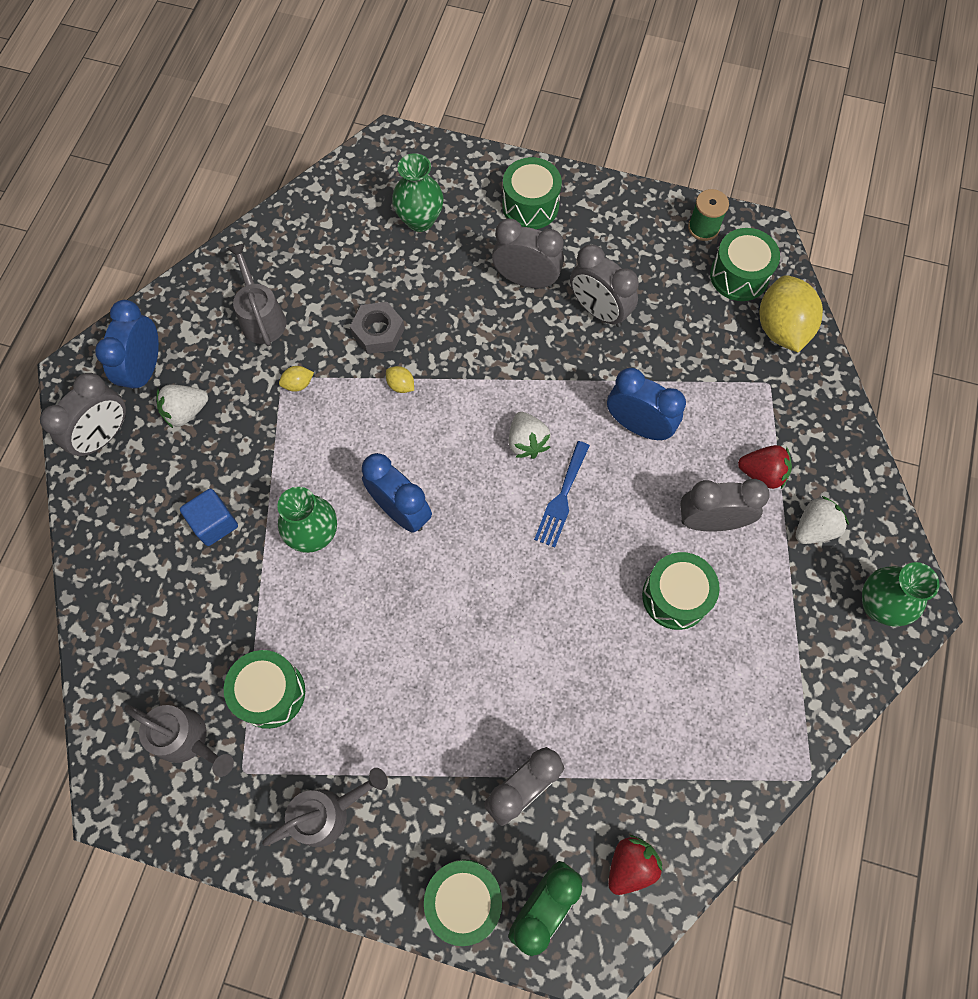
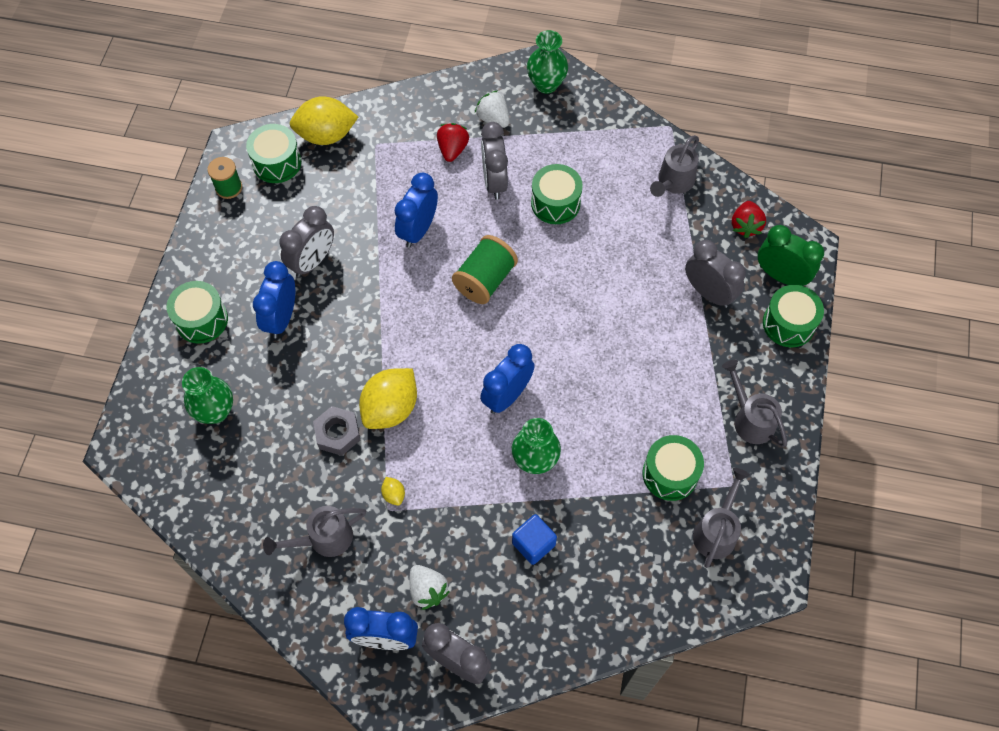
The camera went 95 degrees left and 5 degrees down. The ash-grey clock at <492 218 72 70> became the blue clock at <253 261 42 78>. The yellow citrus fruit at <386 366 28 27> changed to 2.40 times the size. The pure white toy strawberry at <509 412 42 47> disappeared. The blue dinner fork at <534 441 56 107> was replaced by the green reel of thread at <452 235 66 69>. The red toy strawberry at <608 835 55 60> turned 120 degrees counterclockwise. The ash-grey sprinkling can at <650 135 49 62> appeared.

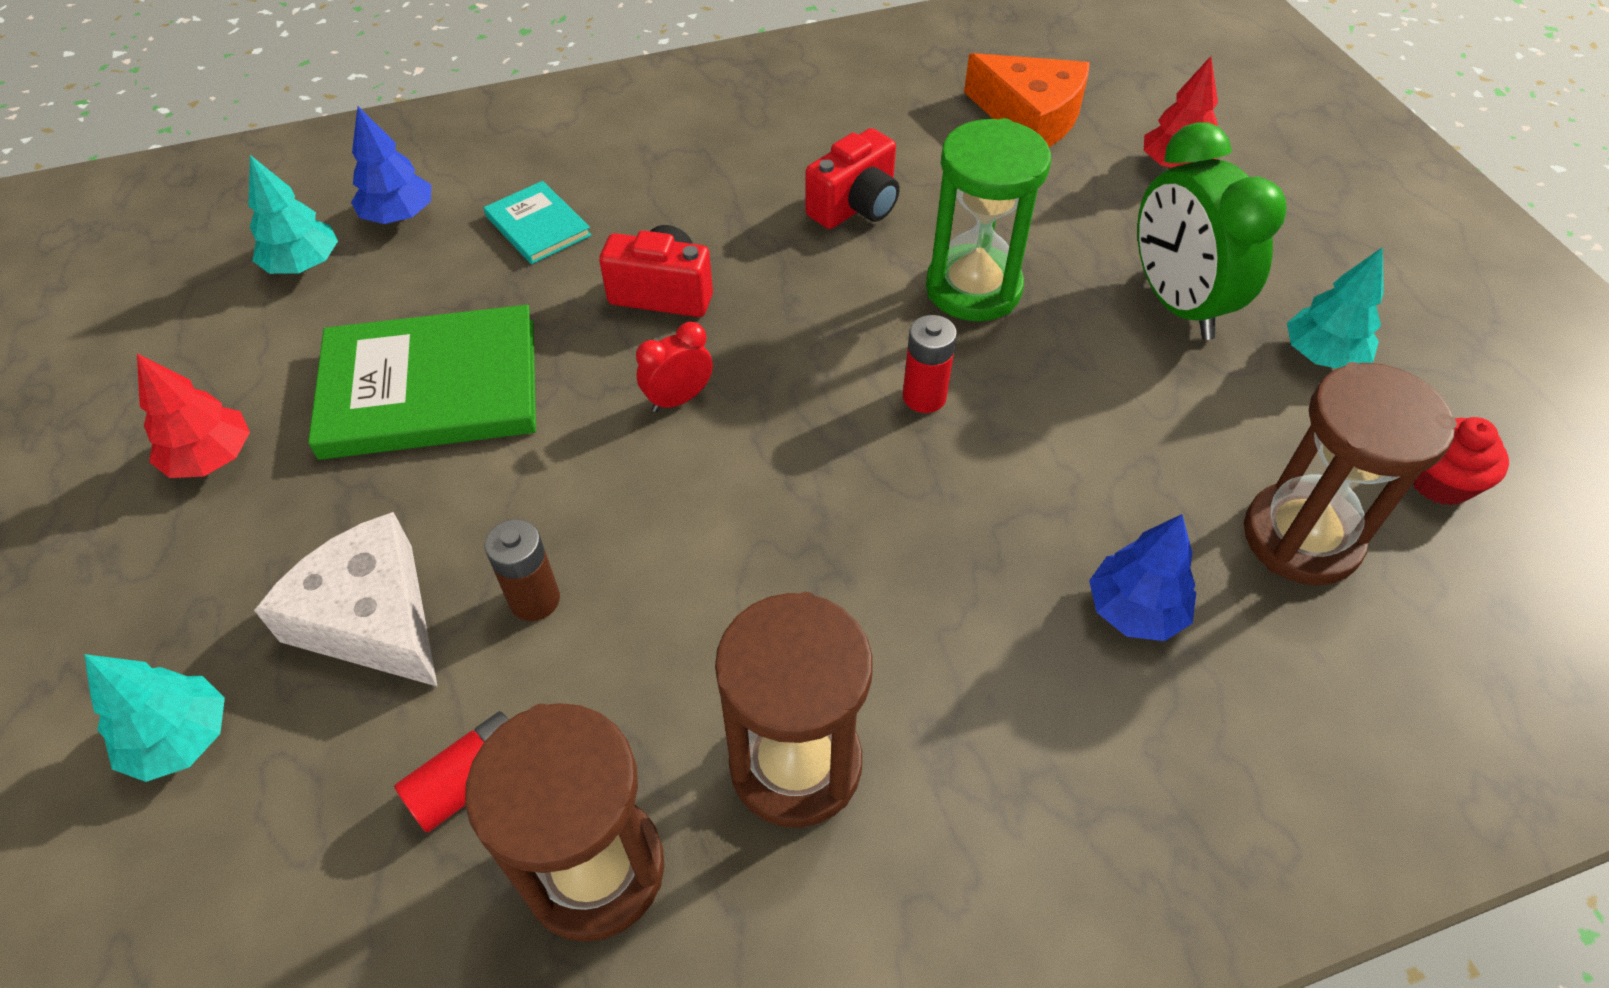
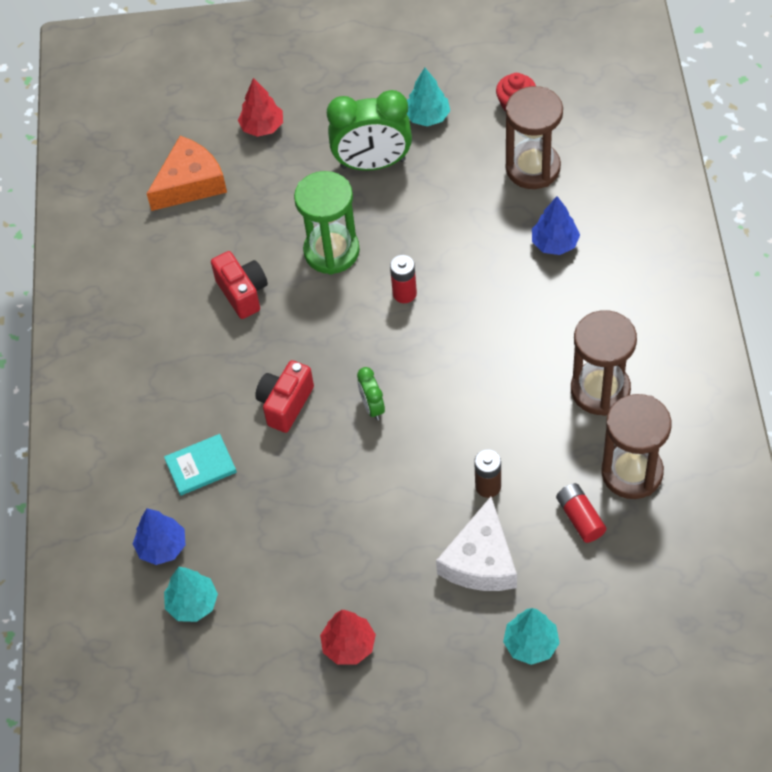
The camera went 70 degrees left and 5 degrees up. The green book at <308 305 228 155> disappeared. The red clock at <636 322 77 90> became the green clock at <357 367 28 53>. The pure white cheese wedge at <254 512 184 175> turned 45 degrees counterclockwise.

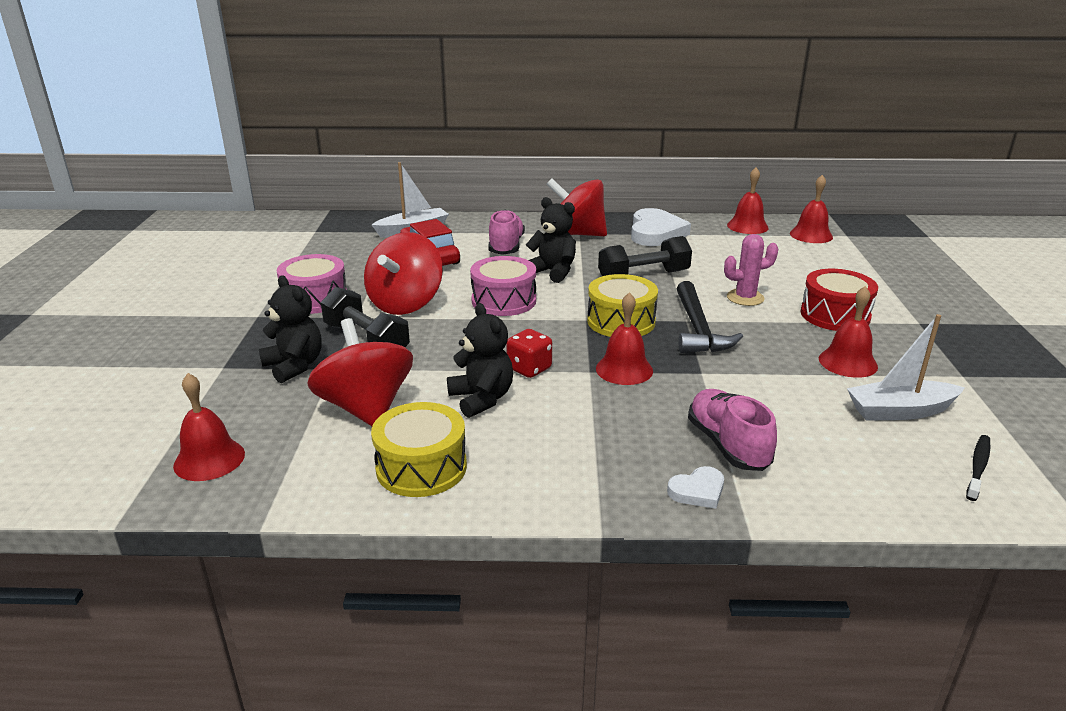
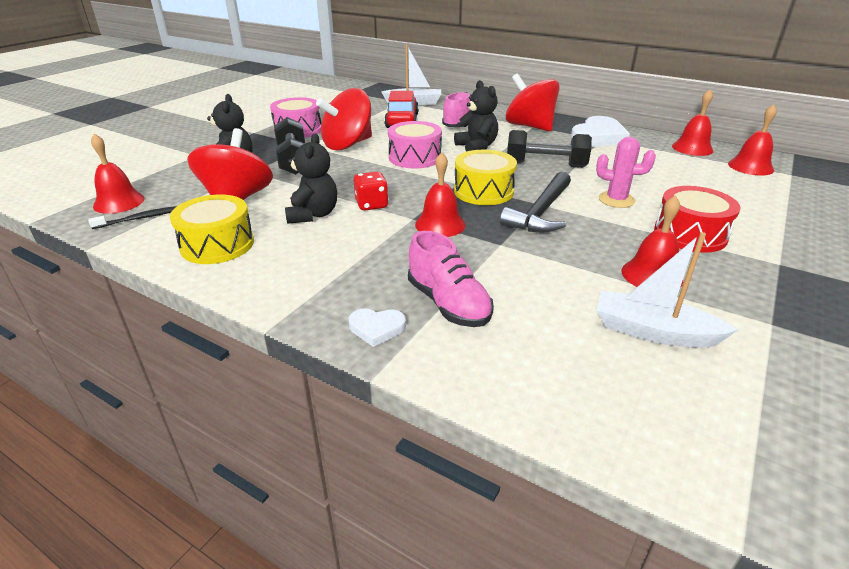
The camera went 30 degrees right and 5 degrees up. The rosy lace-up shoe at <688 389 89 82> turned 135 degrees clockwise. The black tooth brush moved from <966 435 25 66> to <88 206 89 23>.

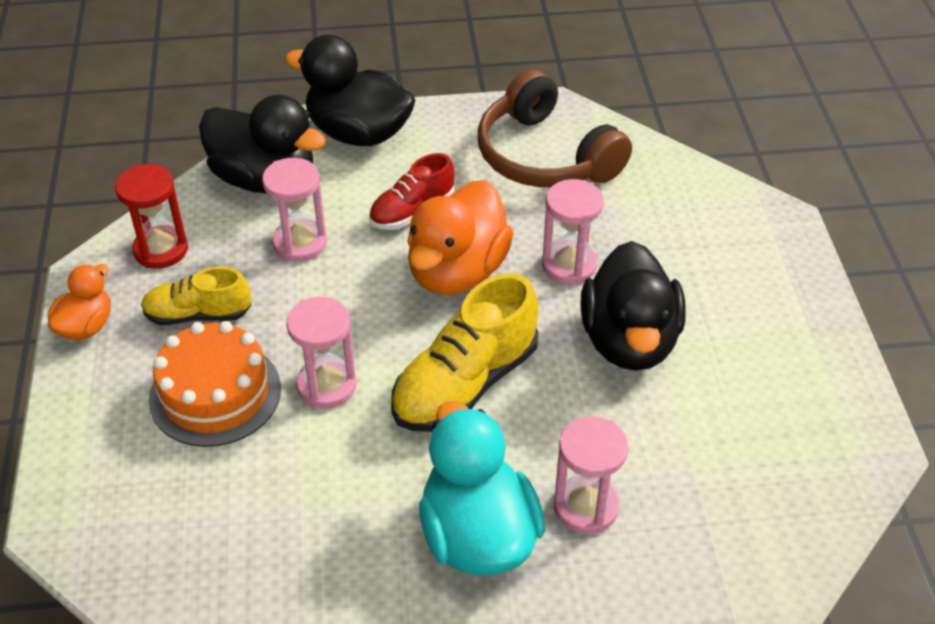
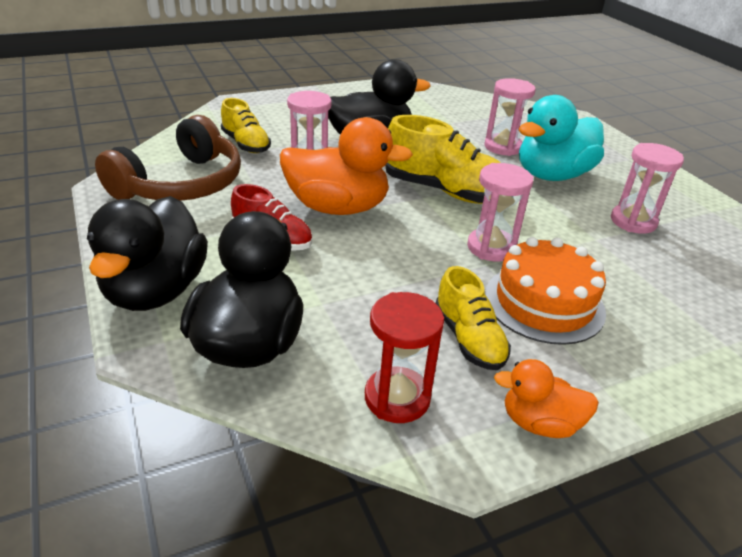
The camera went 110 degrees left and 10 degrees down. The rosy hourglass moved from <262 158 65 104> to <611 143 73 91>. The yellow lace-up shoe at <221 98 50 55> appeared.

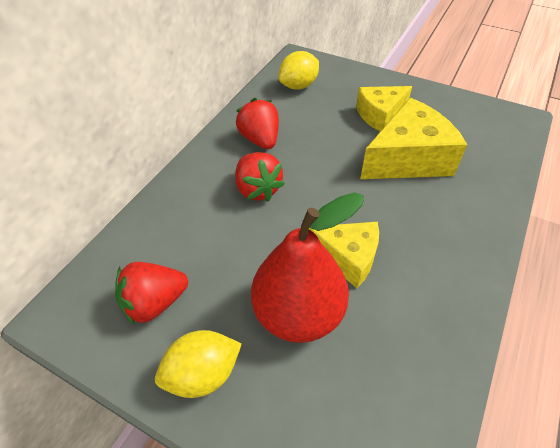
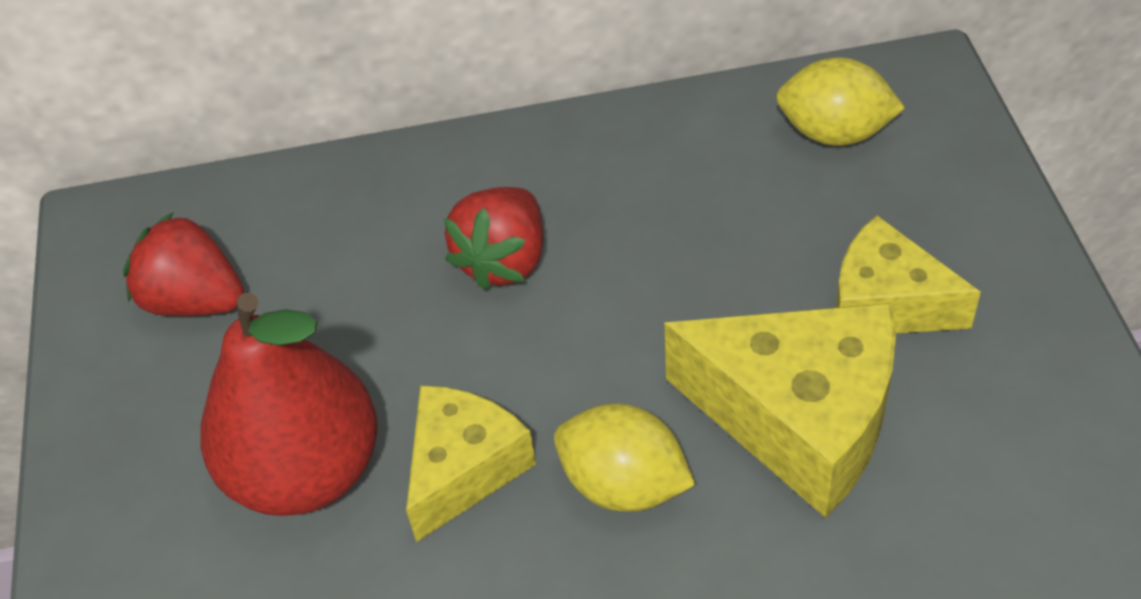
The camera went 55 degrees right and 0 degrees up. The red toy strawberry at <236 98 43 51> disappeared. The yellow cheese wedge at <309 222 70 66> turned 135 degrees counterclockwise. The yellow citrus fruit moved from <155 330 87 68> to <554 404 141 108>.

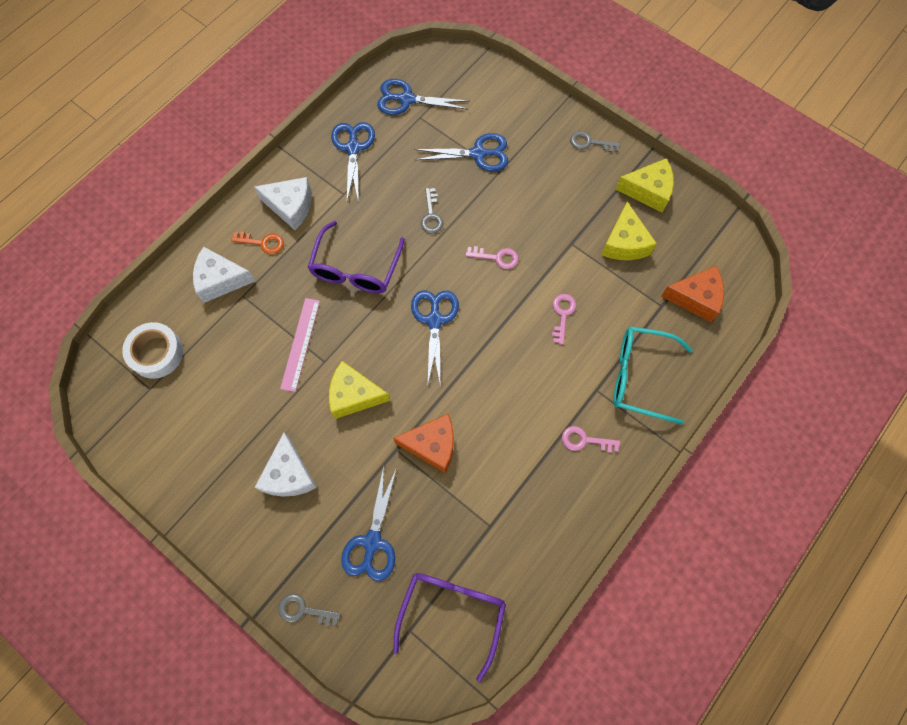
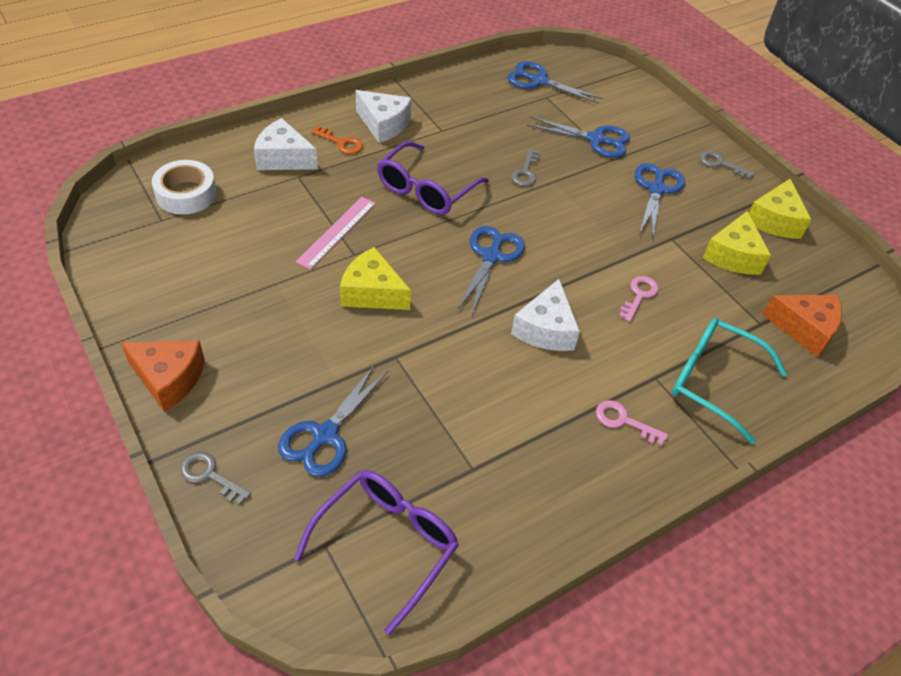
The camera went 15 degrees right and 20 degrees down. The blue shears moved from <331 122 44 81> to <635 163 50 76>. The yellow cheese wedge at <615 158 59 55> turned 90 degrees clockwise. The rosy door key at <465 246 54 23> disappeared. The bright orange cheese wedge moved from <393 414 61 59> to <121 341 84 71>. The pure white cheese wedge moved from <255 432 62 65> to <511 279 69 72>.

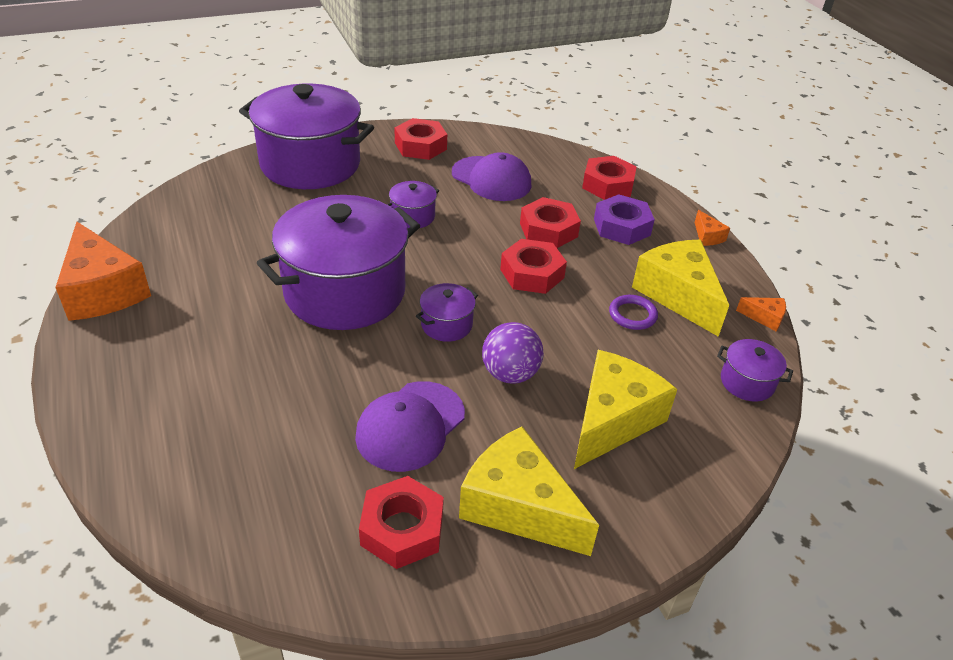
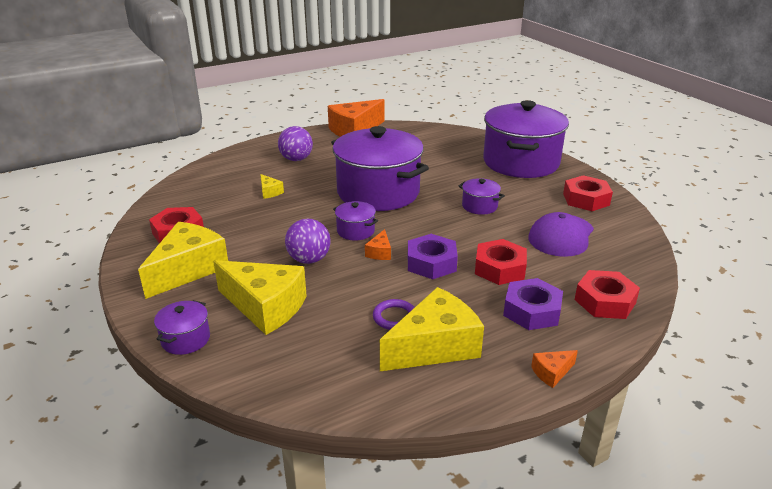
The camera went 85 degrees right and 10 degrees down. The red hex nut at <500 239 67 55> became the purple hex nut at <408 234 50 45>. The bright orange cheese wedge moved from <736 297 50 34> to <365 229 26 31>. The purple stockpot moved from <717 339 76 62> to <154 300 56 55>. The purple peaked cap at <355 381 110 91> disappeared. The purple sphere at <278 126 35 35> appeared. The yellow cheese wedge at <260 174 24 25> appeared.

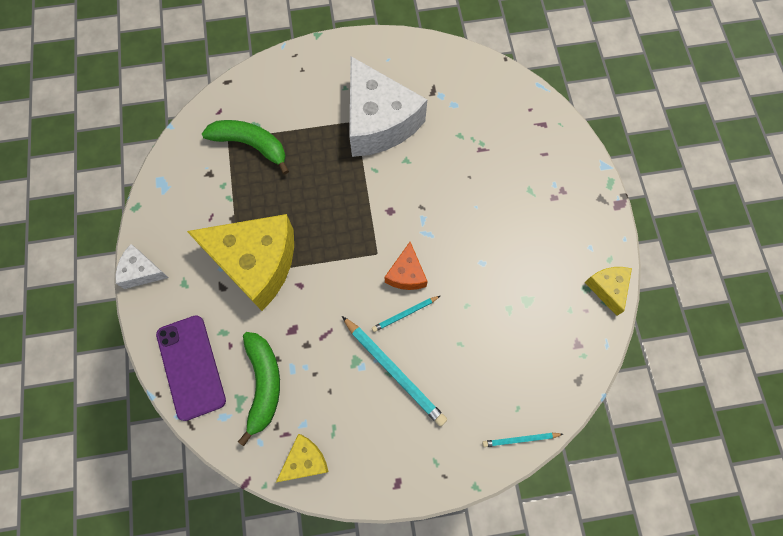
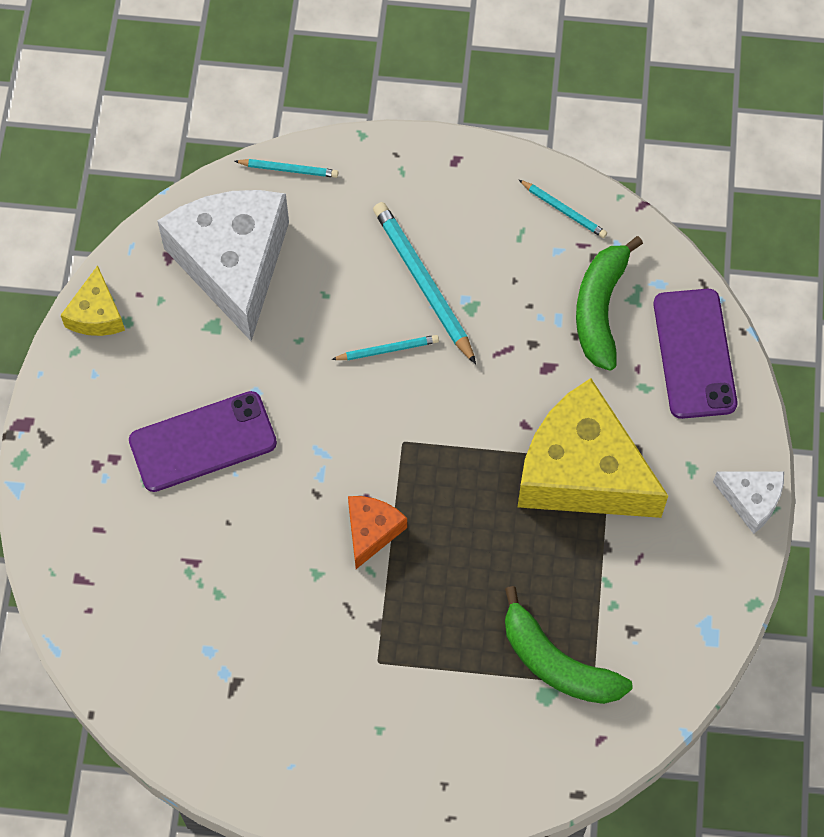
The camera went 165 degrees left and 5 degrees down. The pure white cheese wedge moved from <349 56 78 101> to <157 190 132 151>. The bright orange cheese wedge moved from <385 242 43 48> to <348 496 59 73>. The yellow cheese wedge at <276 434 52 48> was replaced by the aqua pencil at <519 180 88 58>. The purple phone at <129 391 148 101> appeared.

